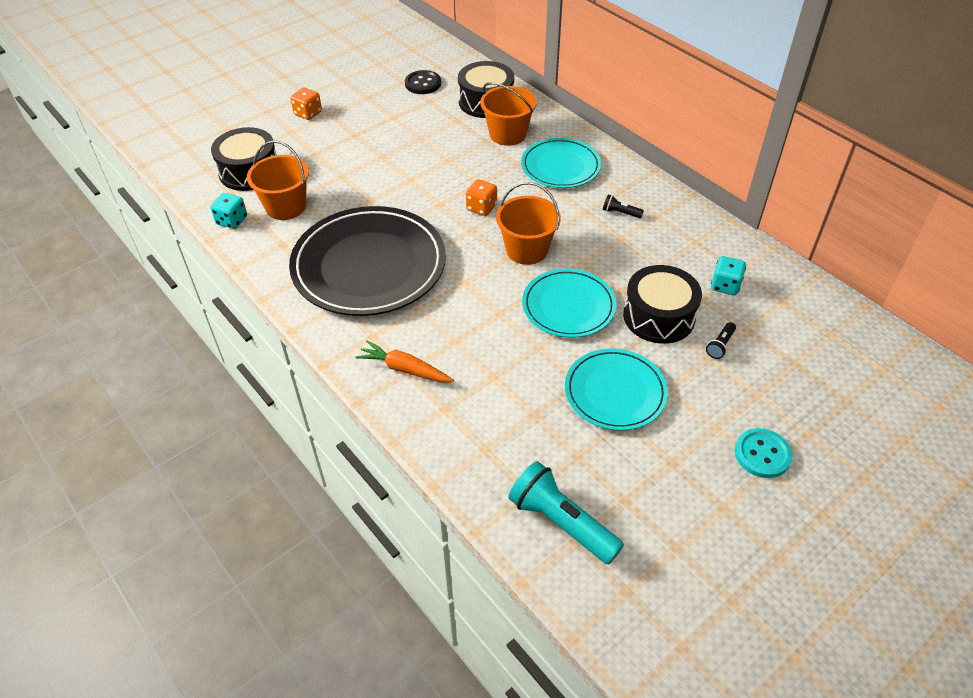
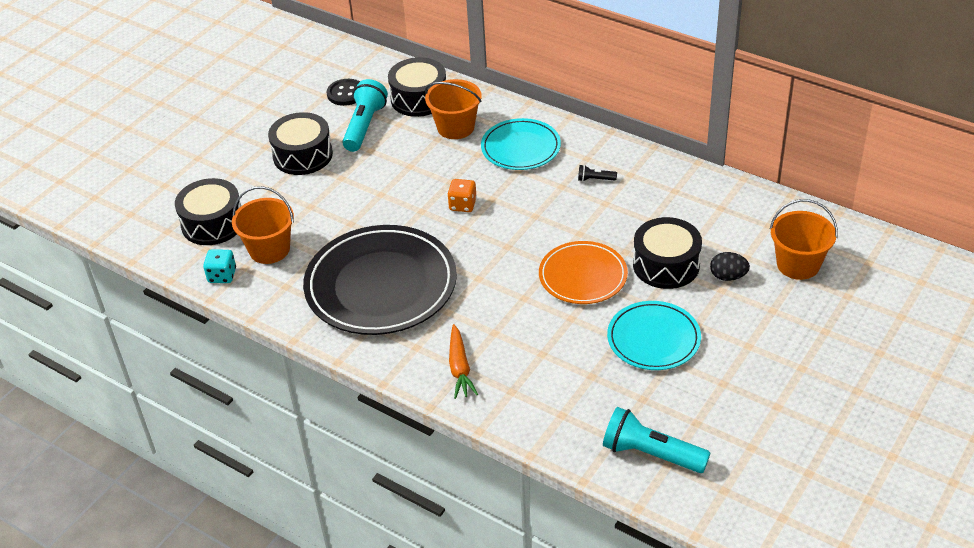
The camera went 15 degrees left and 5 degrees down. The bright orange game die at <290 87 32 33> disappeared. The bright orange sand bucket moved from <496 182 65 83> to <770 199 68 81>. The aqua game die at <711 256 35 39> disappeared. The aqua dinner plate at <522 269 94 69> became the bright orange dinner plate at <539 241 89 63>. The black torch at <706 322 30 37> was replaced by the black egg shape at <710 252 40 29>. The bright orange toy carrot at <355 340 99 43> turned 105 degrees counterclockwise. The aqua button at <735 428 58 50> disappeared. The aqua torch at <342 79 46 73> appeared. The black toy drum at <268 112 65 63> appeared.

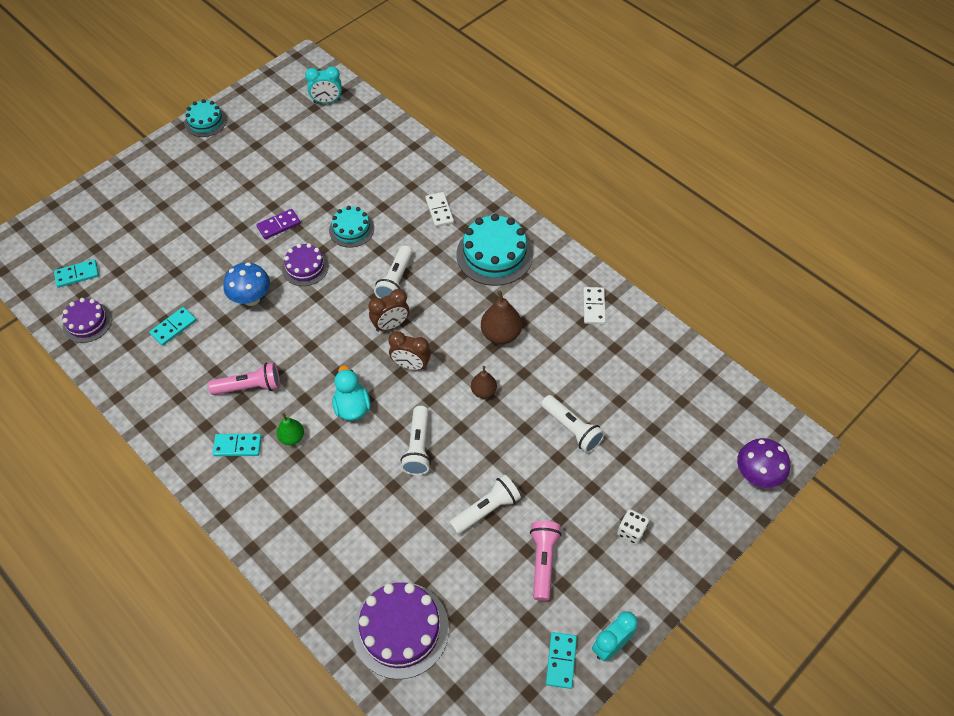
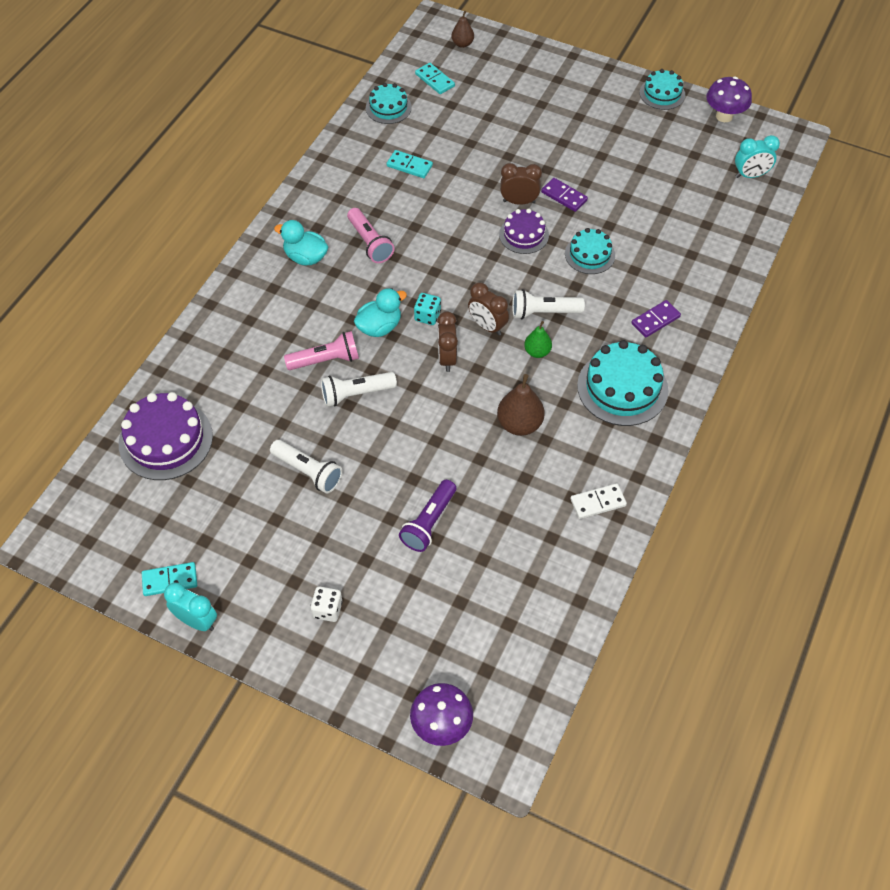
The camera went 70 degrees right and 0 degrees up. The aqua clock at <305 66 37 37> turned 75 degrees counterclockwise. The pure white domino at <425 192 29 35> became the purple domino at <631 300 50 37>. The blue toadstool at <224 262 46 44> disappeared. The purple cake at <63 298 49 45> became the aqua cake at <366 83 46 41>. The dark brown pear fruit moved from <471 366 26 32> to <451 11 23 37>. The pure white torch at <541 395 64 58> became the purple torch at <399 480 57 72>. The green pear fruit moved from <277 413 27 32> to <524 321 28 37>. The aqua domino at <212 434 50 22> was replaced by the aqua rubber duck at <274 220 54 45>. The rosy torch moved from <530 521 32 80> to <284 331 75 39>. The purple toadstool at <706 77 46 45> appeared. The dark brown clock at <500 163 42 42> appeared. The aqua game die at <414 293 27 32> appeared.

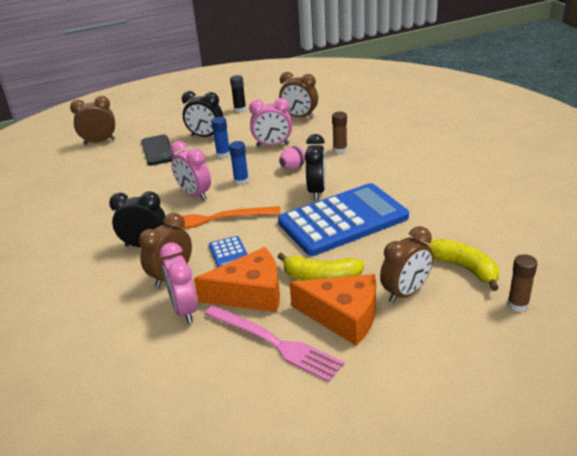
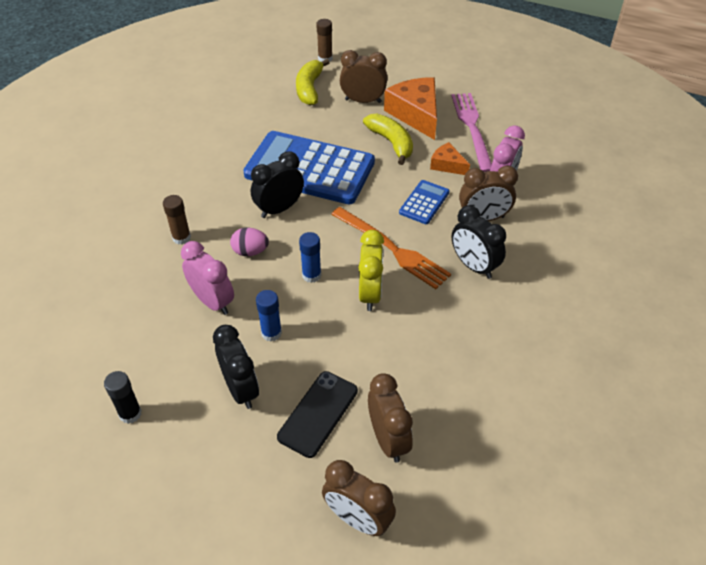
The camera went 135 degrees left and 15 degrees up. The dark brown clock moved from <279 72 39 47> to <368 373 45 90>. The rosy clock at <170 141 41 59> became the yellow clock at <358 230 26 81>. The bright orange cheese wedge at <194 247 86 65> changed to 0.54 times the size.

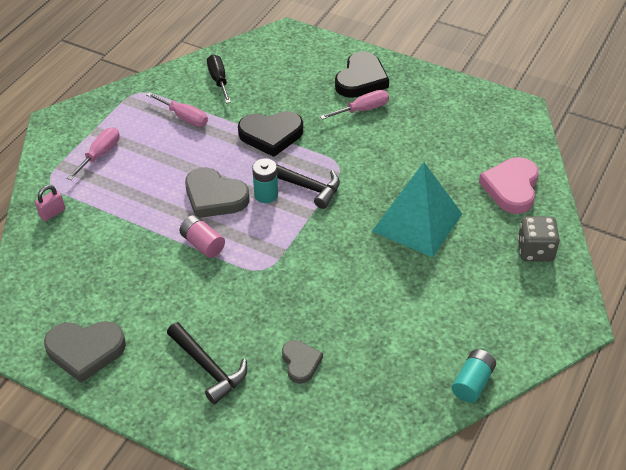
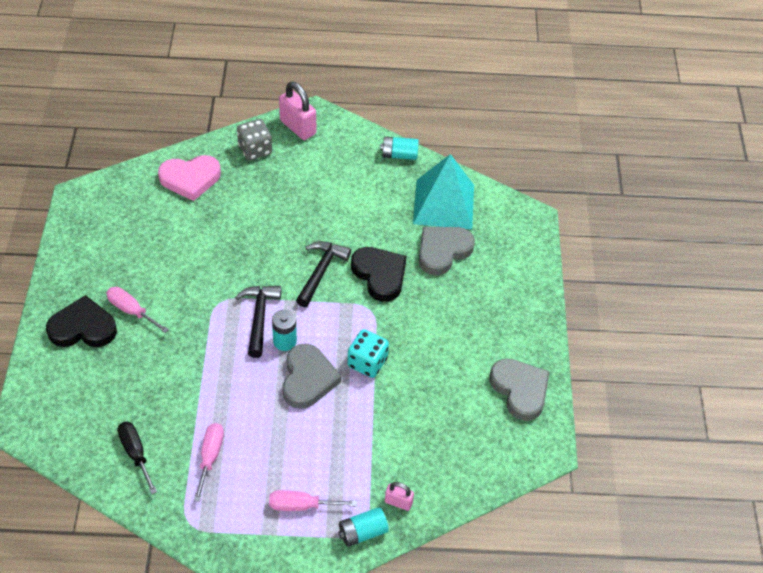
The camera went 120 degrees left and 5 degrees up. The black flat screwdriver at <207 55 24 48> turned 105 degrees clockwise. The black heart shape moved from <238 111 65 46> to <351 247 56 55>. The aqua solid pyramid moved from <372 162 90 96> to <413 154 61 75>. The rosy AA battery at <179 215 46 43> was replaced by the aqua game die at <347 329 42 49>. The black claw hammer moved from <167 322 80 82> to <296 241 55 66>. The ash-grey heart shape at <282 340 41 44> changed to 1.67 times the size. The rosy small lock at <279 82 37 58> appeared. The aqua AA battery at <339 507 50 40> appeared.

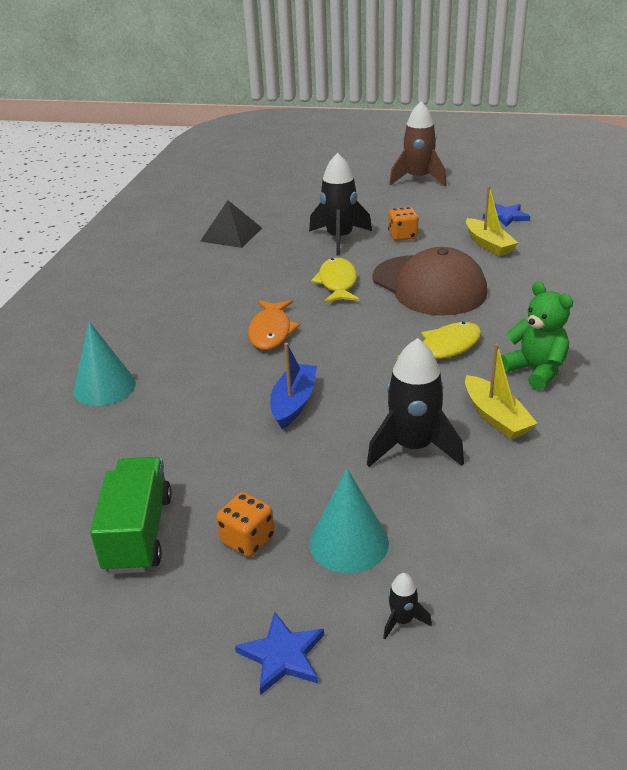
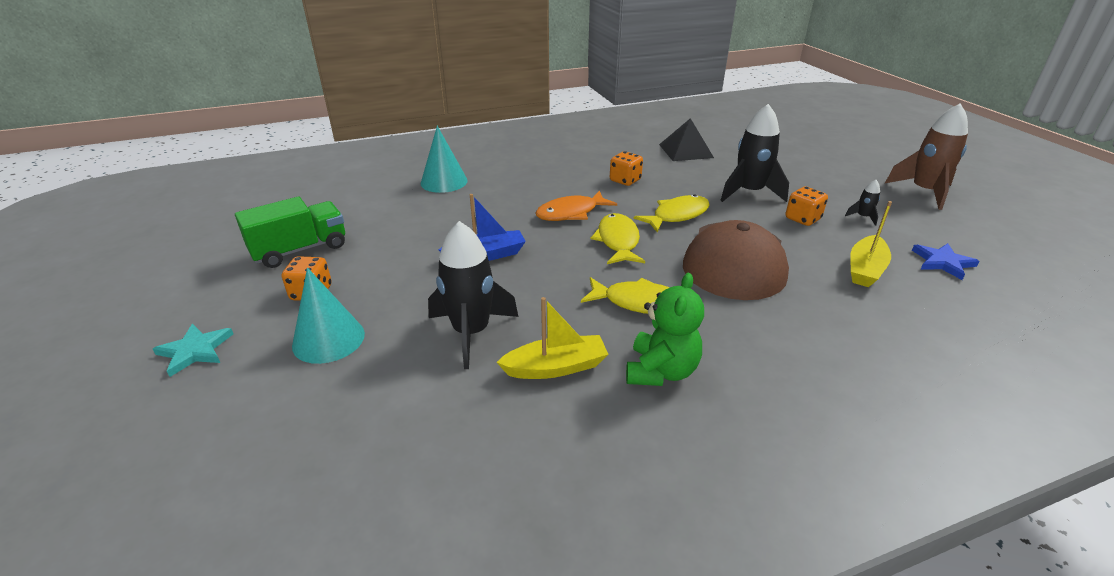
The camera went 55 degrees right and 0 degrees up. The yellow toy boat at <465 343 73 97> turned 135 degrees counterclockwise. The black toy rocket moved from <383 573 49 66> to <845 180 35 46>. The blue star at <235 612 89 83> became the aqua star at <153 324 80 53>. The bright orange game die at <610 151 33 35> appeared. The yellow fish figure at <591 213 54 51> appeared.

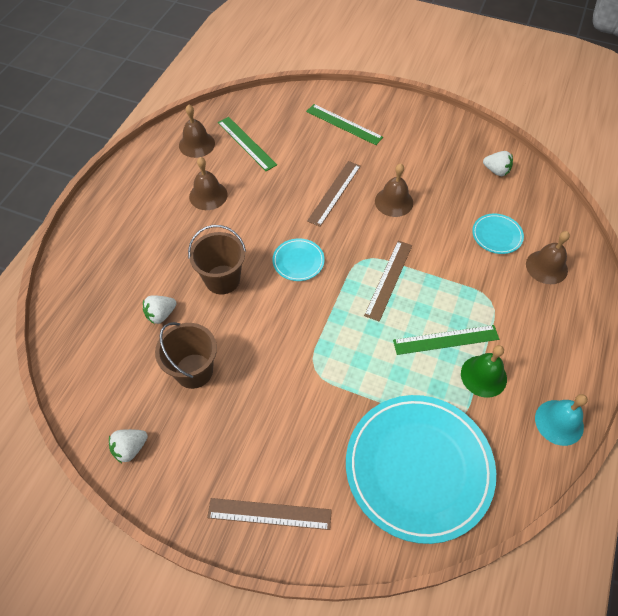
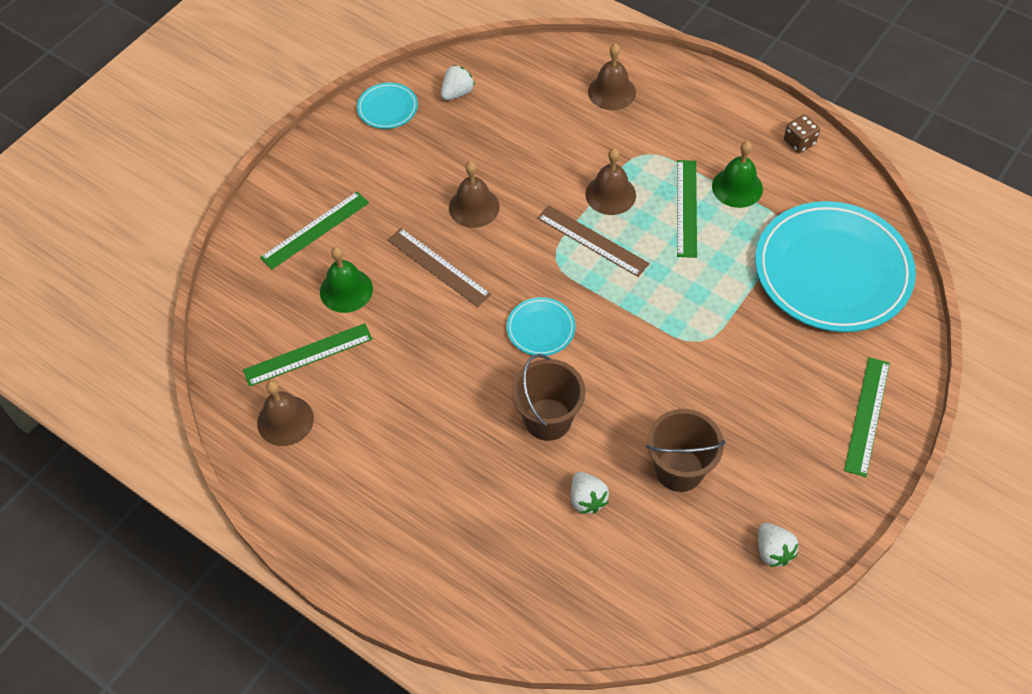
The camera went 75 degrees left and 0 degrees up. The dark brown hand bell moved from <189 157 38 53> to <585 148 51 67>. The aqua dinner plate moved from <472 214 52 40> to <357 83 61 46>. The aqua hand bell at <535 394 53 52> was replaced by the dark brown game die at <784 115 36 38>. The dark brown ruler at <207 498 125 32> became the green ruler at <844 357 46 120>. The green hand bell at <320 246 53 67> appeared.

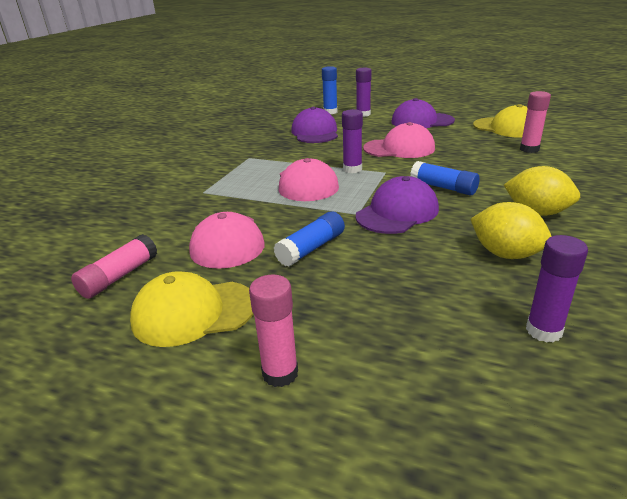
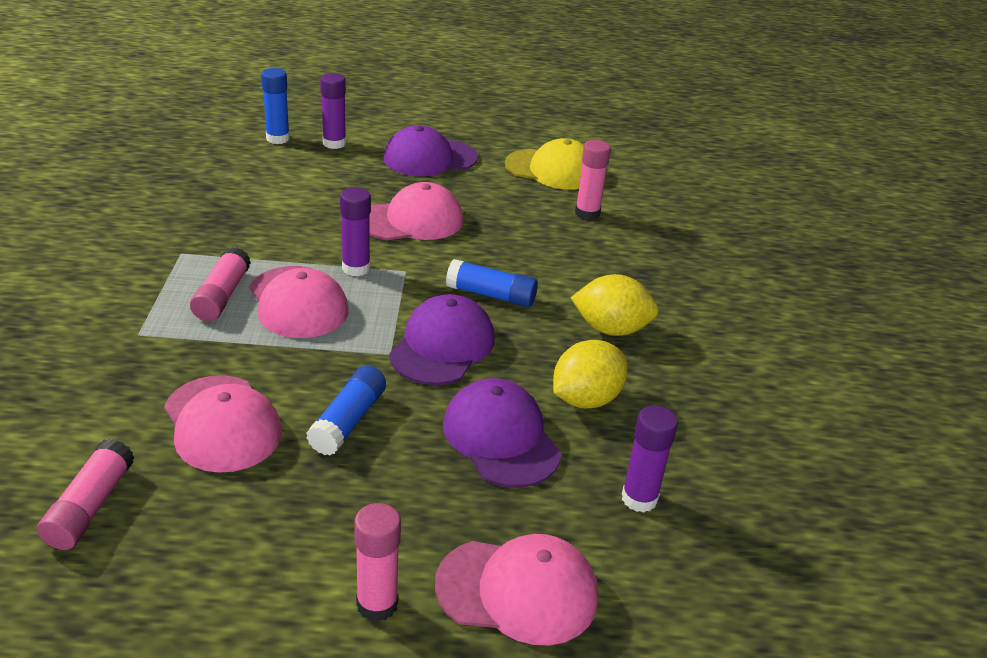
The camera went 25 degrees left and 5 degrees up. The purple peaked cap moved from <291 107 47 36> to <443 378 118 109>. The yellow citrus fruit at <470 202 82 57> turned 60 degrees counterclockwise. The yellow peaked cap at <130 271 123 76> disappeared. The rosy glue stick at <190 247 61 74> appeared. The rosy peaked cap at <435 534 163 111> appeared.

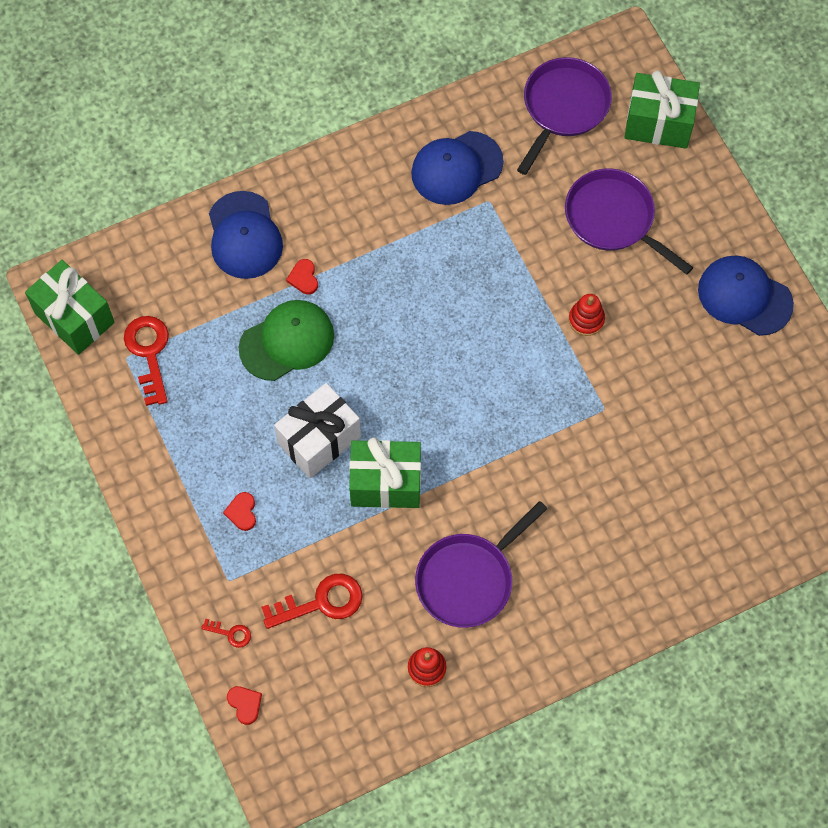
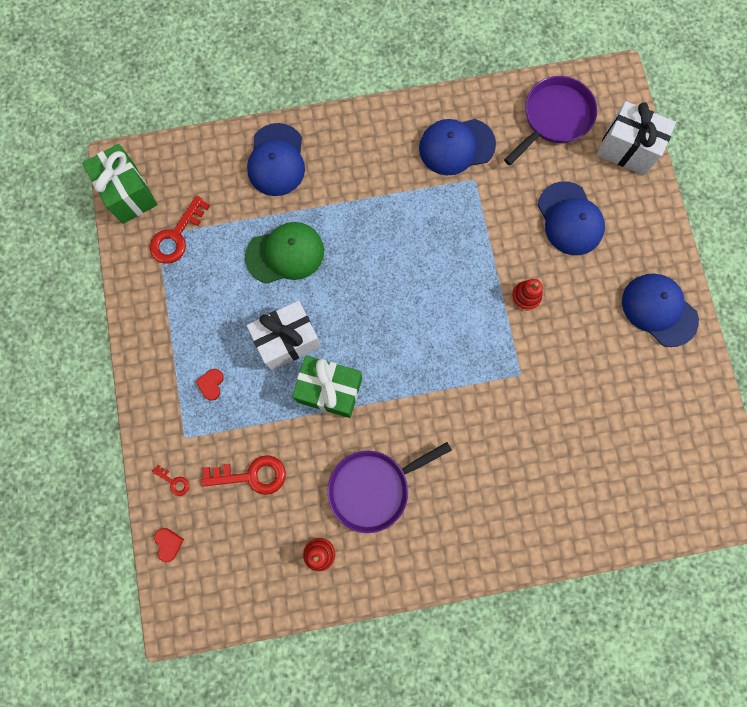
The camera went 15 degrees right and 10 degrees up. The green gift at <624 70 76 79> became the pure white gift at <597 101 79 74>. The purple skillet at <565 168 128 107> was replaced by the blue peaked cap at <538 181 67 74>. The red heart shape at <286 259 32 35> disappeared. The red door key at <124 316 45 90> turned 150 degrees counterclockwise.

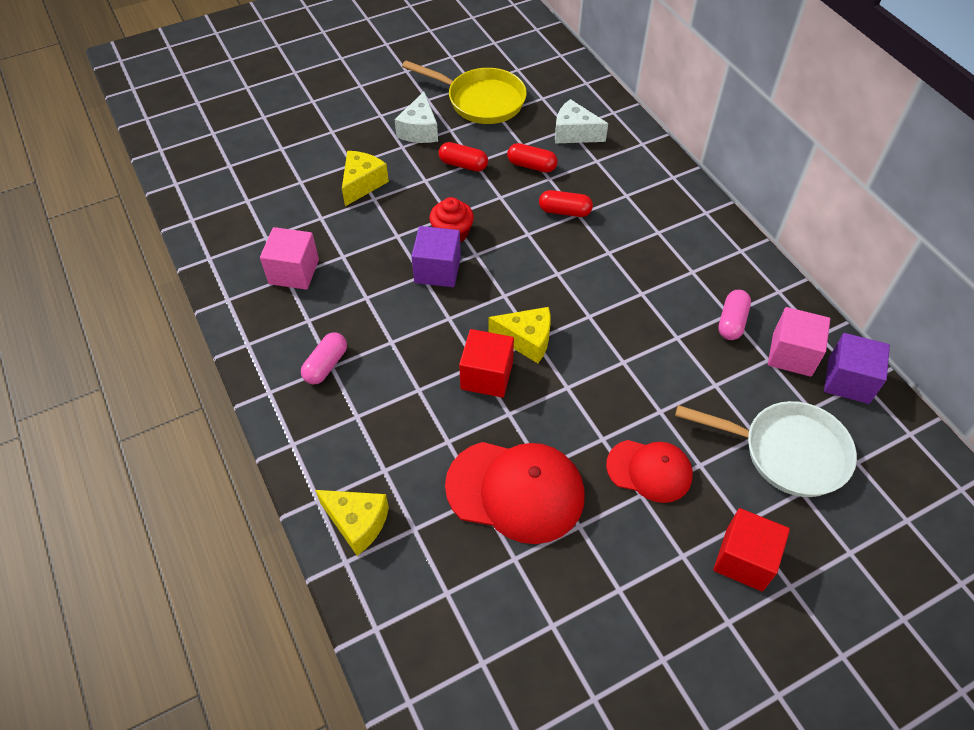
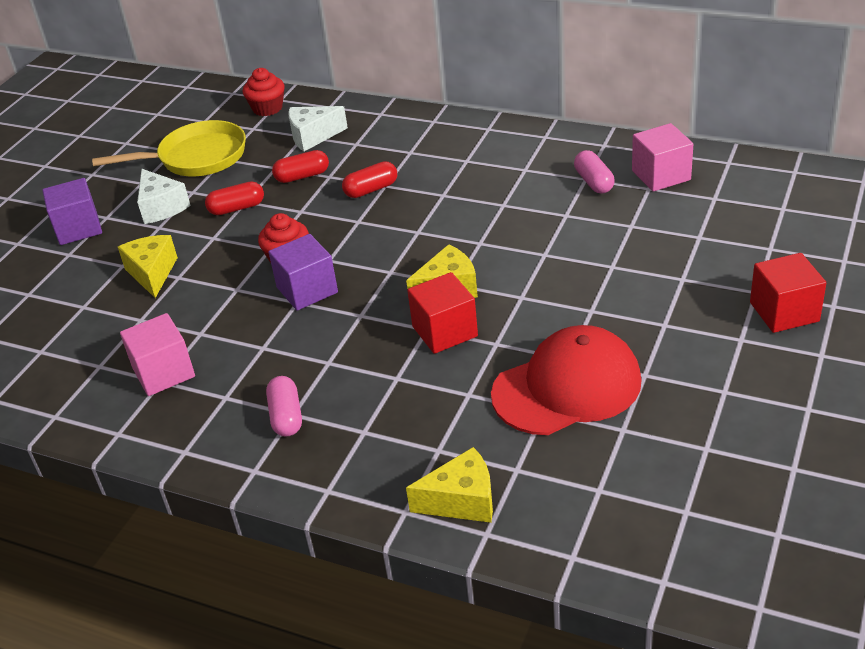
The camera went 35 degrees left and 15 degrees down. The purple solid cube moved from <824 333 66 71> to <42 178 60 67>. The pure white skillet at <675 401 182 96> disappeared. The red peaked cap at <606 440 87 63> disappeared. The red cupcake at <243 68 42 48> appeared.

